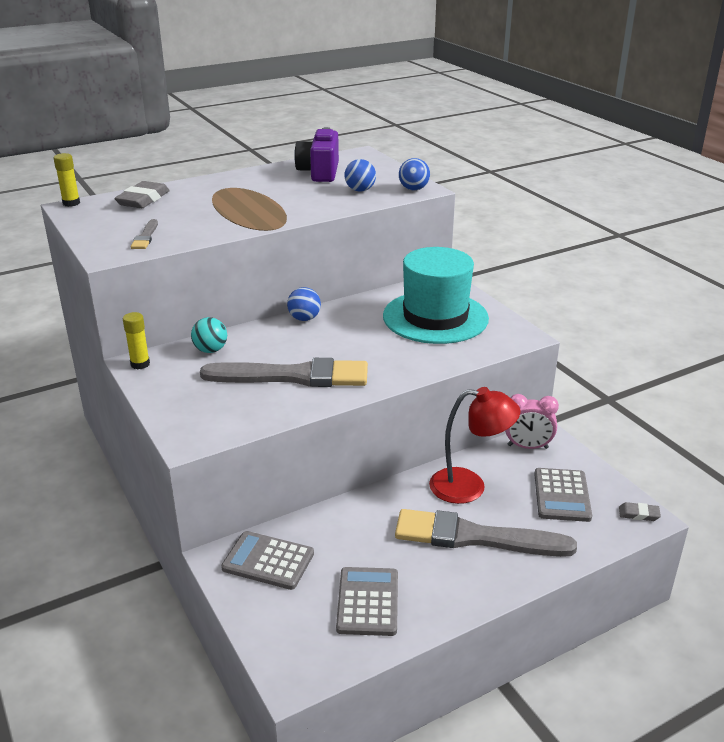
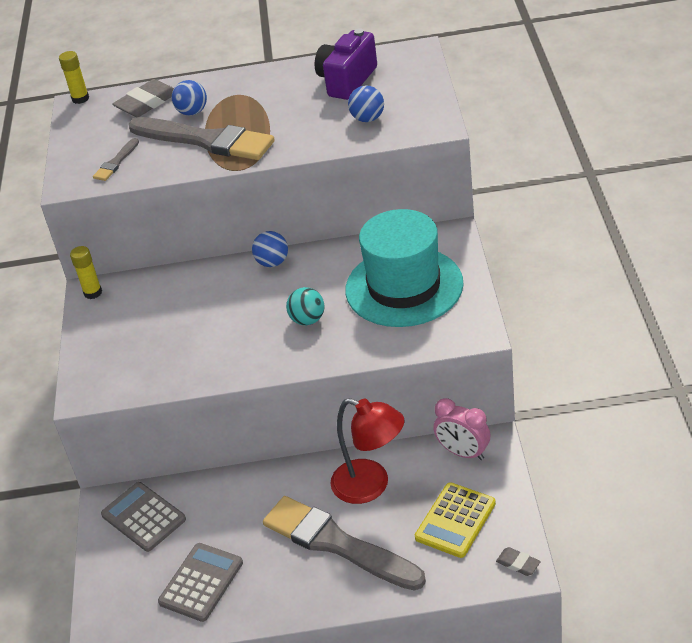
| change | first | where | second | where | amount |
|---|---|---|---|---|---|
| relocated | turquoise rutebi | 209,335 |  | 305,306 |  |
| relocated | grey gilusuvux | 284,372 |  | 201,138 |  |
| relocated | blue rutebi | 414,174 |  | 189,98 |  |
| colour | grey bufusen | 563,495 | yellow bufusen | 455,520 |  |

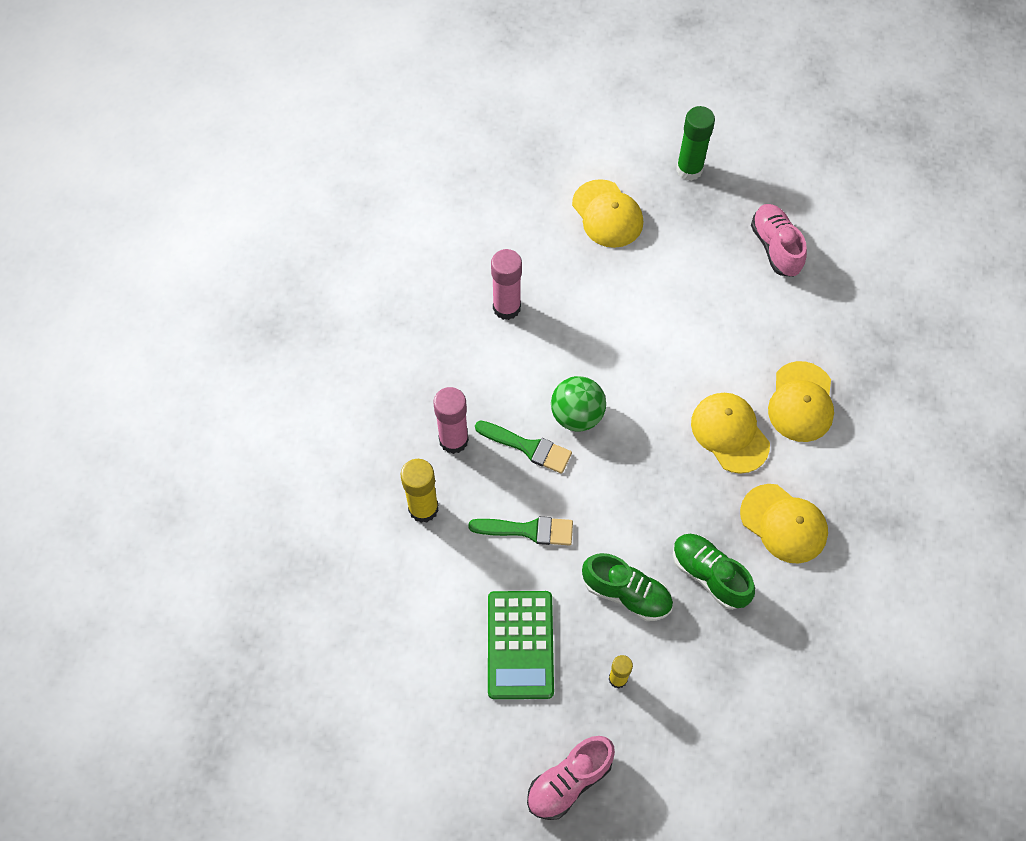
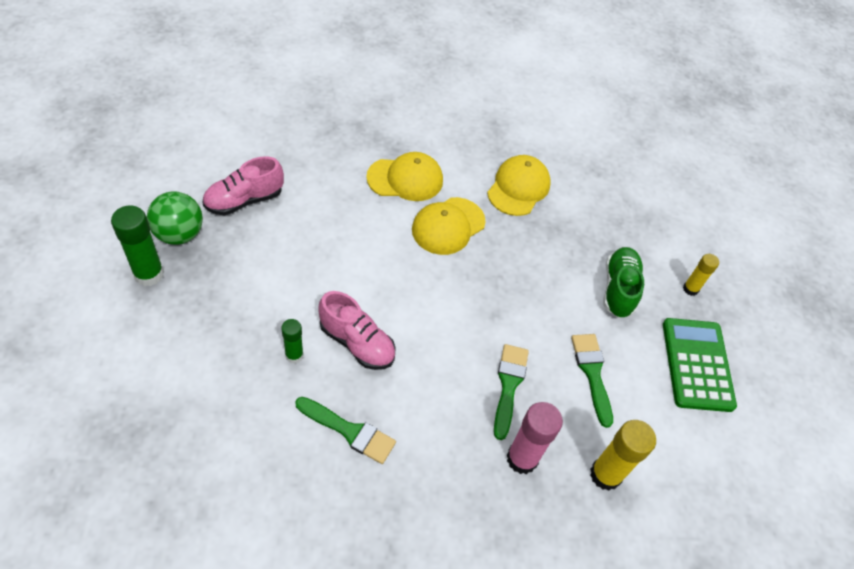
| change | first | where | second | where | amount |
|---|---|---|---|---|---|
| spun | green bufusen | 521,645 |  | 700,365 | 75 degrees counterclockwise |
| exchanged | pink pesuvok | 506,284 | green gilusuvux | 345,430 |  |
| relocated | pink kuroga | 571,778 |  | 356,330 |  |
| relocated | green rutebi | 578,403 |  | 175,218 |  |
| missing | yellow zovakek | 607,213 |  |  |  |
| missing | green kuroga | 714,572 |  |  |  |
| appeared |  |  | green pesuvok | 292,341 |  |

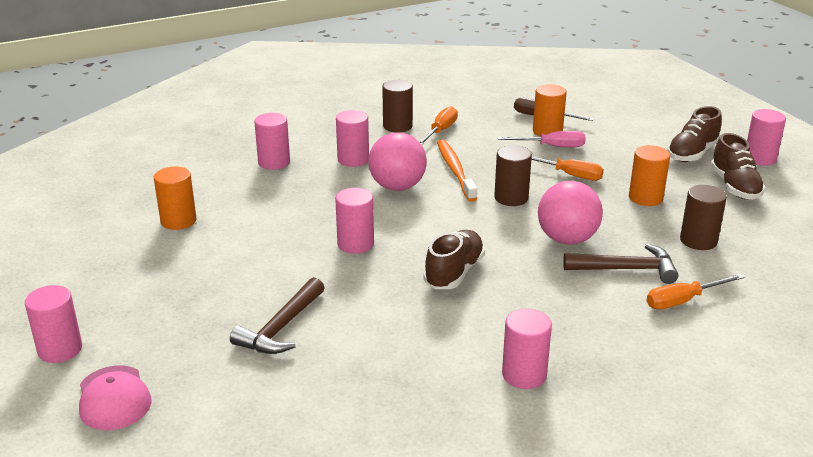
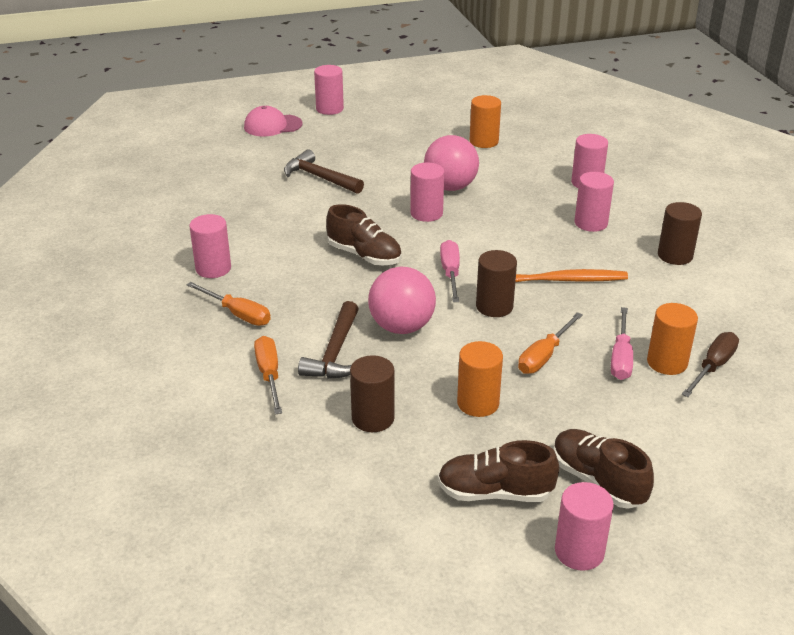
| change | first | where | second | where | amount |
|---|---|---|---|---|---|
| relocated | pink rutebi | 397,161 |  | 451,163 |  |
| relocated | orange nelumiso | 439,125 |  | 229,304 |  |
| appeared |  |  | pink nelumiso | 450,271 |  |

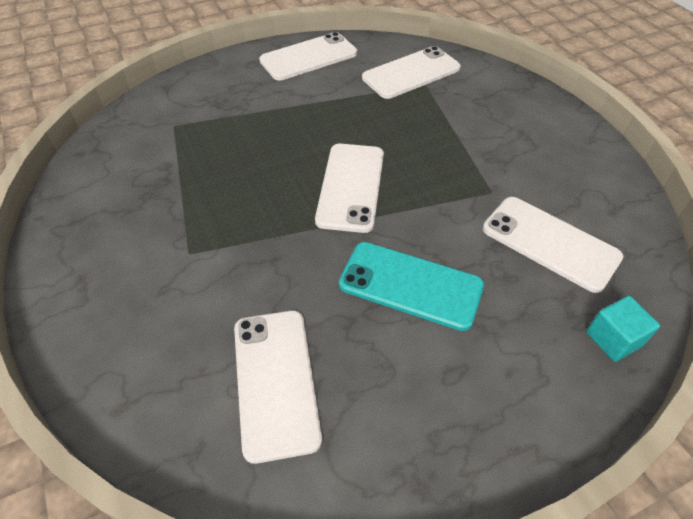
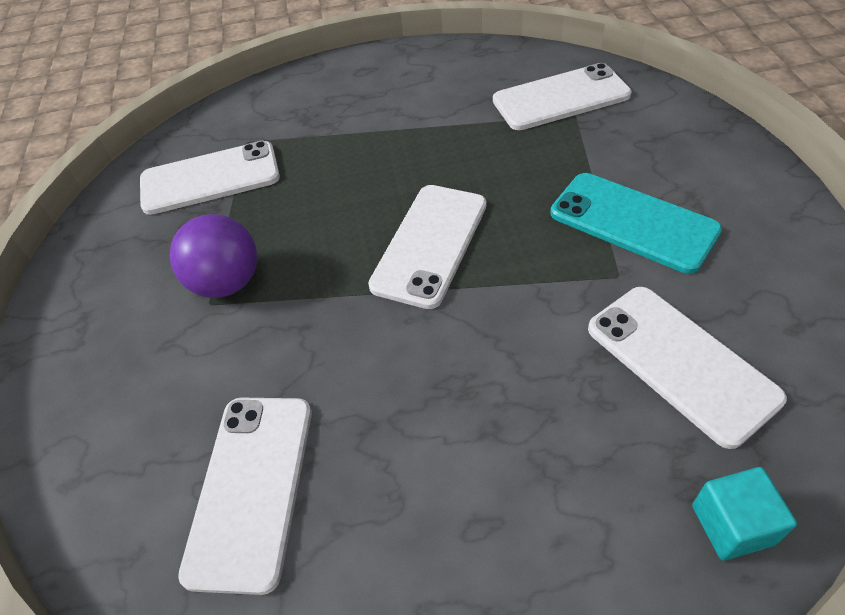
| change | first | where | second | where | amount |
|---|---|---|---|---|---|
| relocated | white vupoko | 308,56 |  | 210,178 |  |
| relocated | turquoise vupoko | 411,286 |  | 636,223 |  |
| appeared |  |  | purple rutebi | 213,256 |  |

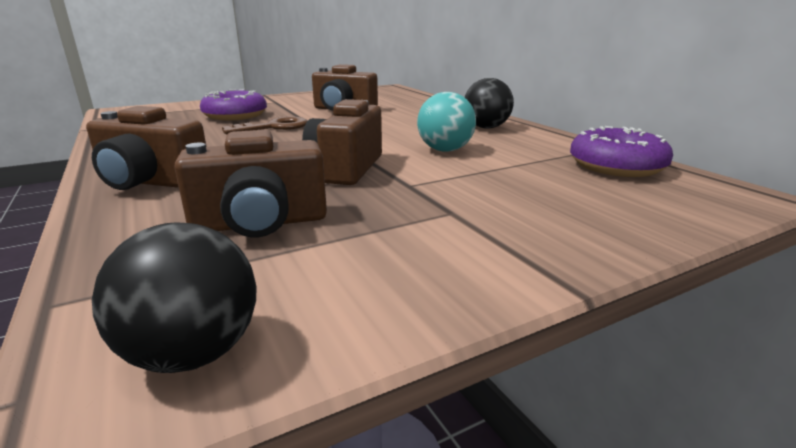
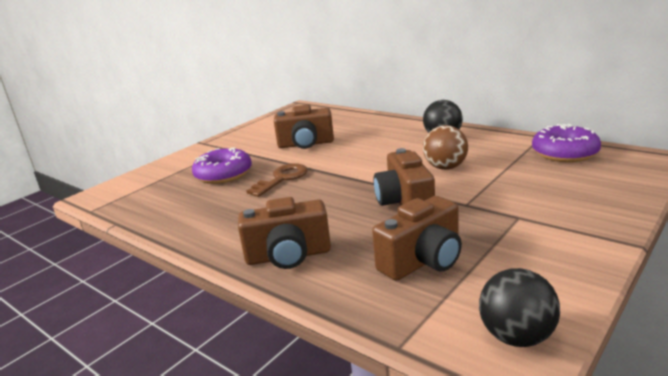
| change | first | where | second | where | amount |
|---|---|---|---|---|---|
| colour | turquoise rutebi | 446,122 | brown rutebi | 445,147 |  |

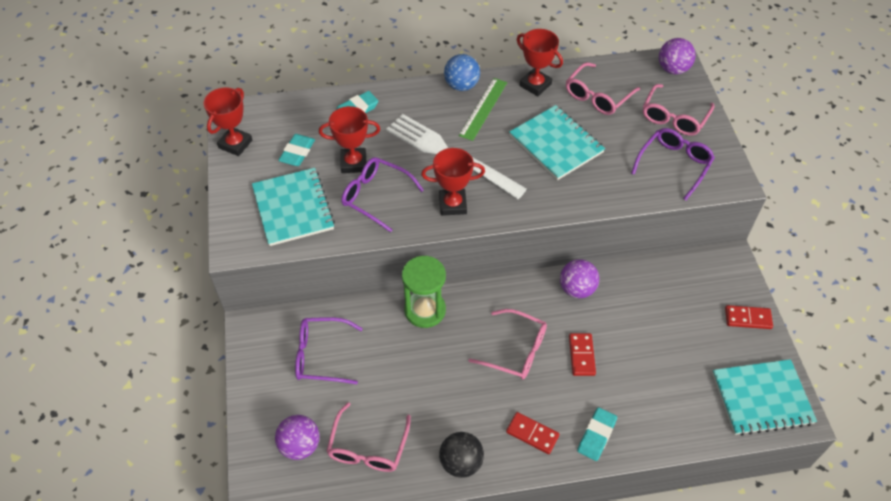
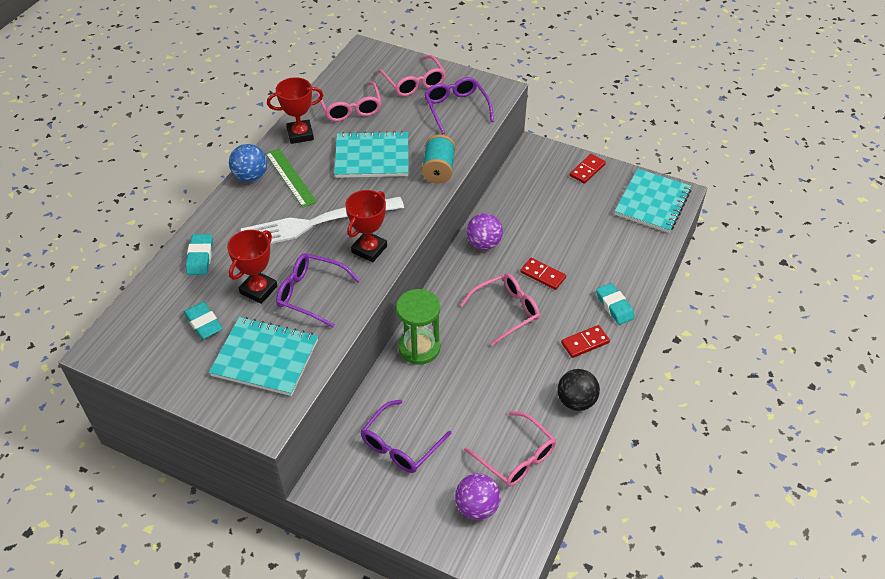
| change | first | where | second | where | amount |
|---|---|---|---|---|---|
| missing | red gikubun | 227,121 |  |  |  |
| spun | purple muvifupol | 382,194 |  | 318,290 | 45 degrees clockwise |
| missing | purple rutebi | 677,56 |  |  |  |
| appeared |  |  | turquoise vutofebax | 438,159 |  |

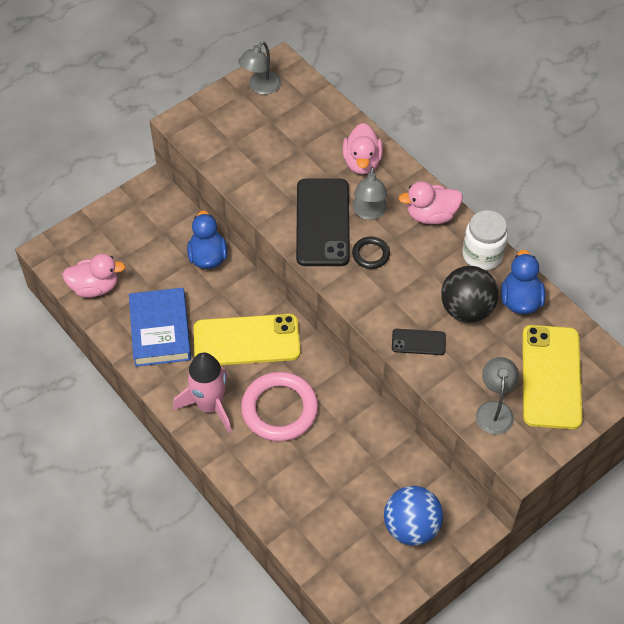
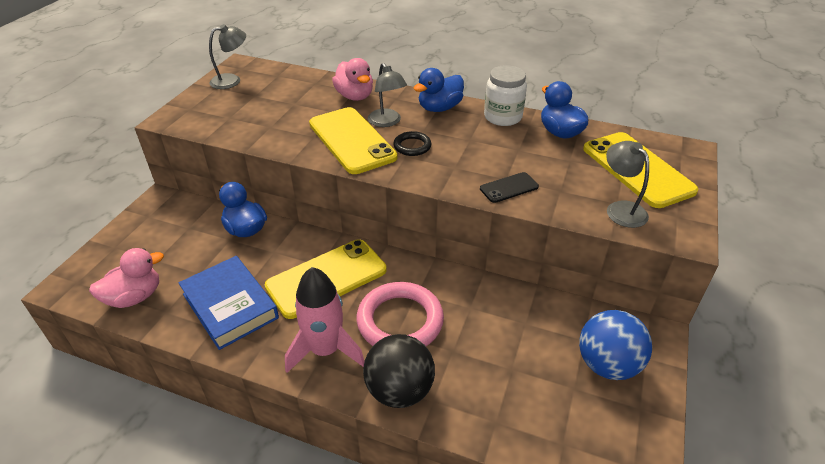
| change | first | where | second | where | amount |
|---|---|---|---|---|---|
| spun | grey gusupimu | 259,68 |  | 227,56 | 120 degrees counterclockwise |
| colour | black vupoko | 323,222 | yellow vupoko | 353,140 |  |
| colour | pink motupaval | 431,202 | blue motupaval | 438,90 |  |
| relocated | black rutebi | 469,294 |  | 399,371 |  |

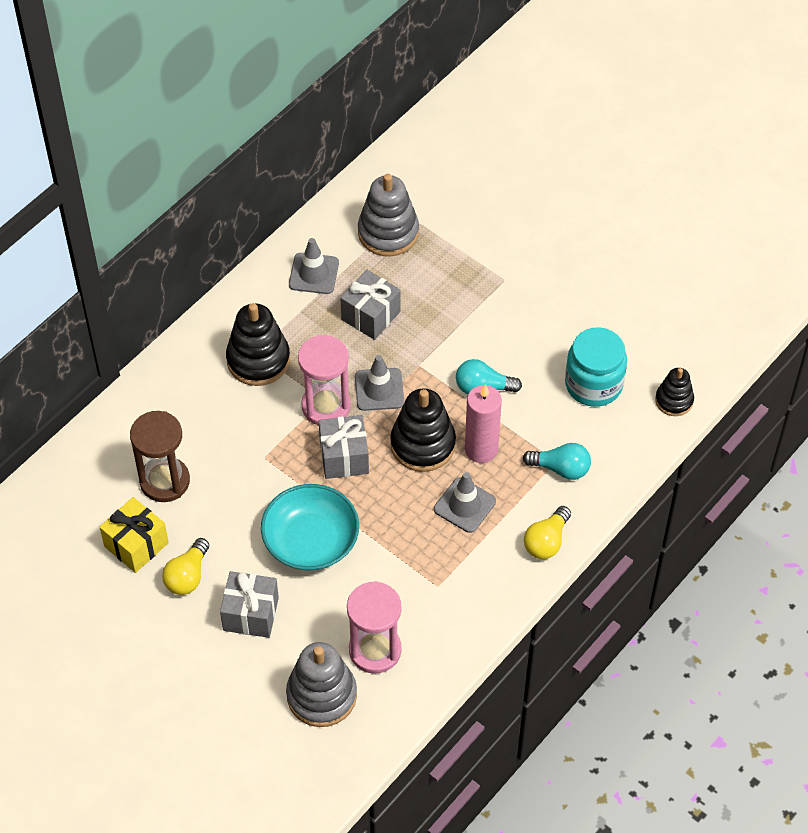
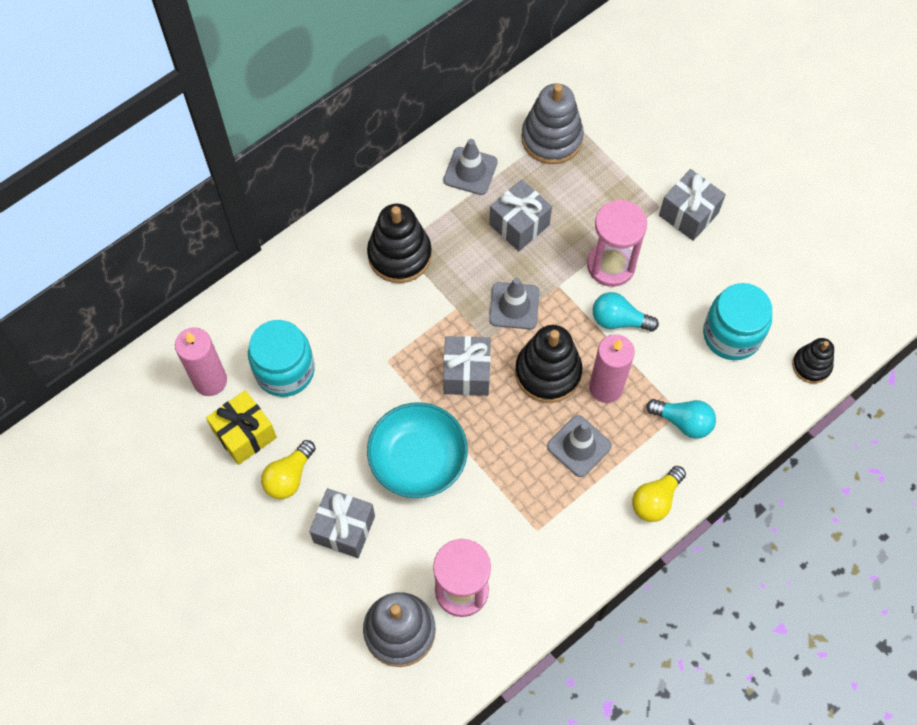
| change | first | where | second | where | amount |
|---|---|---|---|---|---|
| exchanged | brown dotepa | 160,456 | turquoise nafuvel | 281,358 |  |
| relocated | pink dotepa | 324,380 |  | 617,243 |  |
| appeared |  |  | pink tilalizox | 201,361 |  |
| appeared |  |  | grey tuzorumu | 692,205 |  |

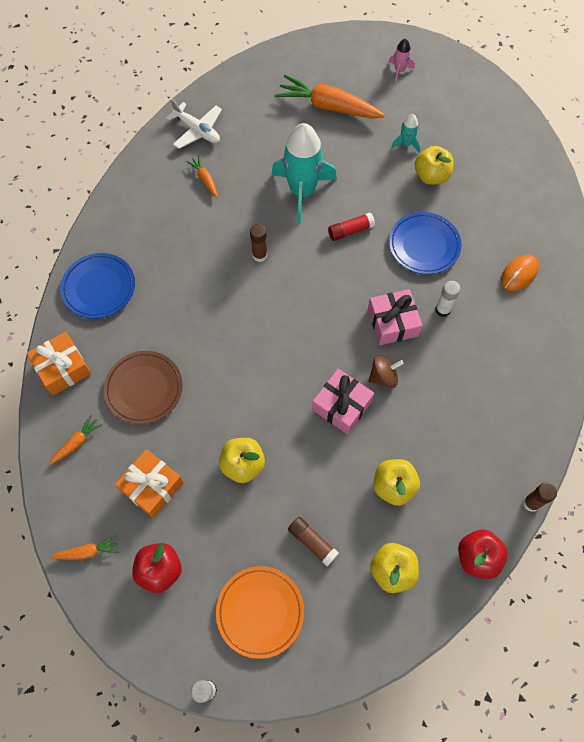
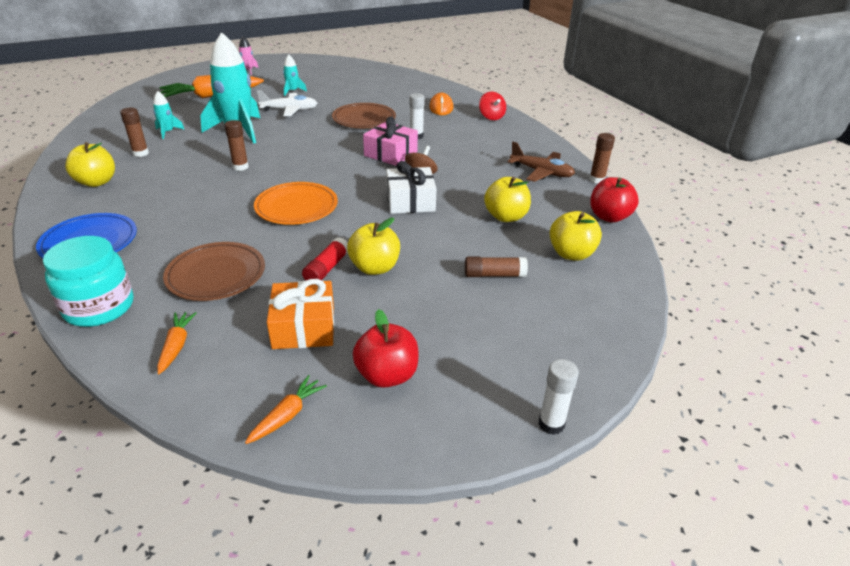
| change | first | where | second | where | amount |
|---|---|---|---|---|---|
| exchanged | orange tuzorumu | 59,363 | turquoise nafuvel | 88,281 |  |
| relocated | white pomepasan | 194,123 |  | 287,103 |  |
| exchanged | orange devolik | 202,176 | brown pesuvok | 134,132 |  |
| relocated | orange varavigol | 260,612 |  | 296,203 |  |
| colour | pink tuzorumu | 343,401 | white tuzorumu | 411,187 |  |
| relocated | red pesuvok | 351,227 |  | 325,259 |  |
| colour | blue varavigol | 425,243 | brown varavigol | 364,115 |  |
| relocated | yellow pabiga | 434,165 |  | 90,164 |  |
| appeared |  |  | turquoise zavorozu | 169,115 |  |
| appeared |  |  | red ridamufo | 492,106 |  |
| appeared |  |  | brown pomepasan | 541,162 |  |

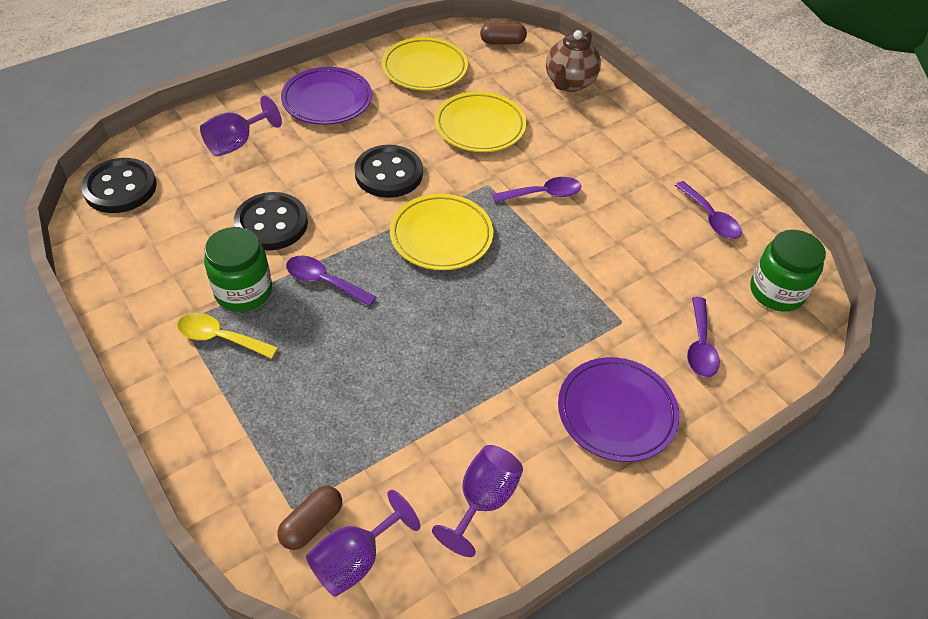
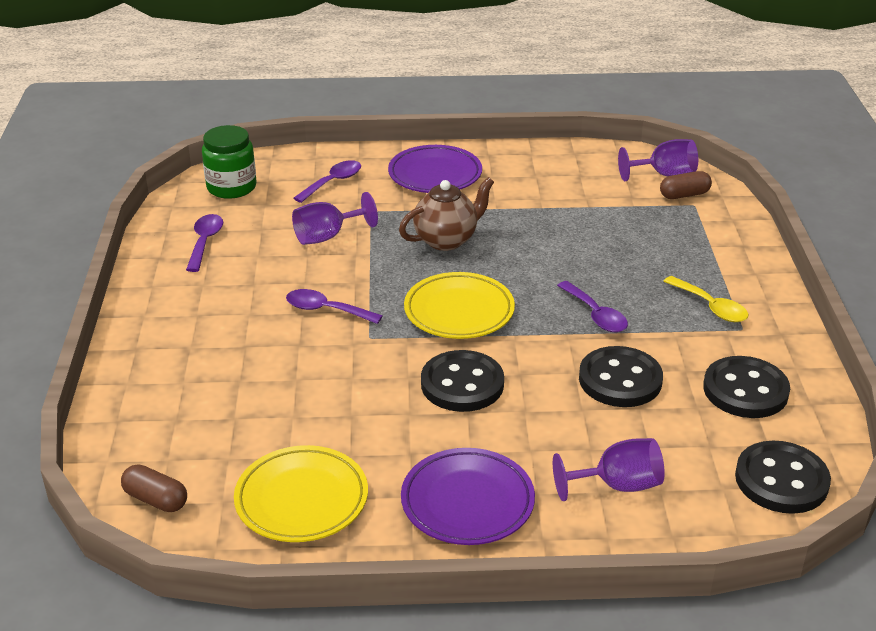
| change | first | where | second | where | amount |
|---|---|---|---|---|---|
| missing | green nafuvel | 238,269 |  |  |  |
| relocated | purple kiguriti | 477,501 |  | 335,218 |  |
| missing | yellow varavigol | 480,122 |  |  |  |
| relocated | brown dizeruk | 573,61 |  | 446,214 |  |
| appeared |  |  | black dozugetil | 746,387 |  |

